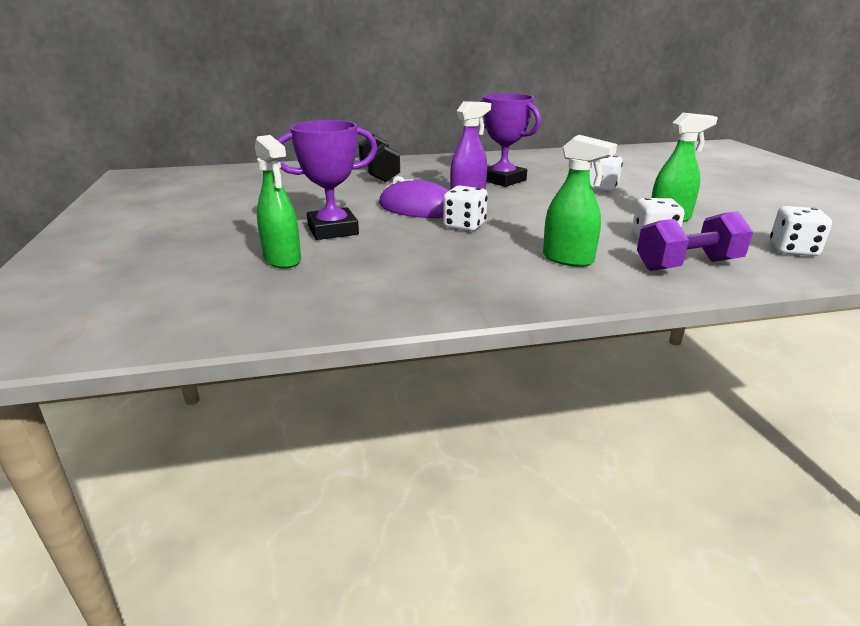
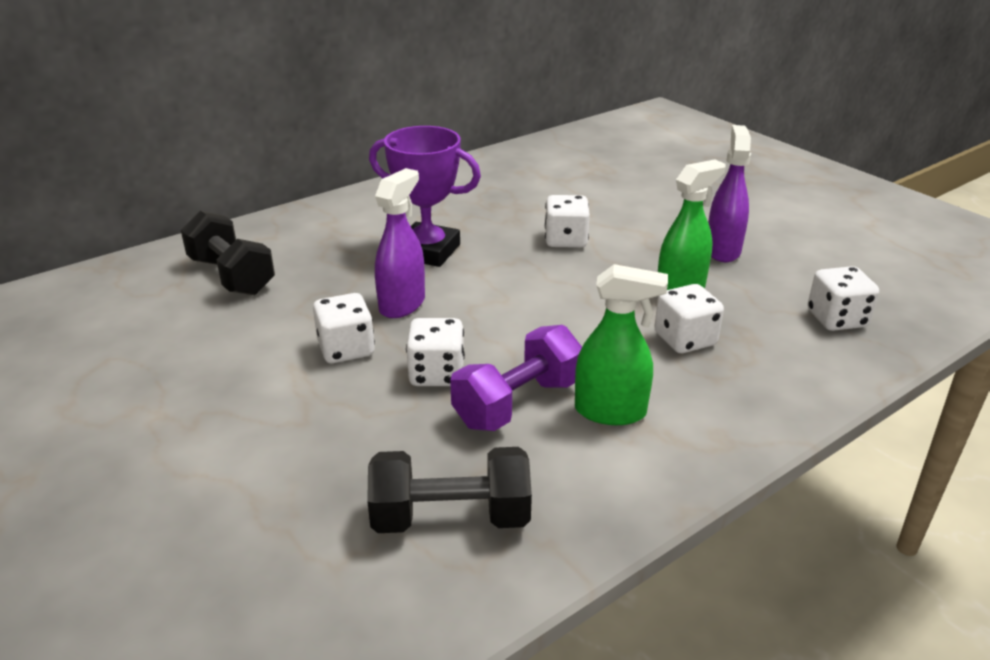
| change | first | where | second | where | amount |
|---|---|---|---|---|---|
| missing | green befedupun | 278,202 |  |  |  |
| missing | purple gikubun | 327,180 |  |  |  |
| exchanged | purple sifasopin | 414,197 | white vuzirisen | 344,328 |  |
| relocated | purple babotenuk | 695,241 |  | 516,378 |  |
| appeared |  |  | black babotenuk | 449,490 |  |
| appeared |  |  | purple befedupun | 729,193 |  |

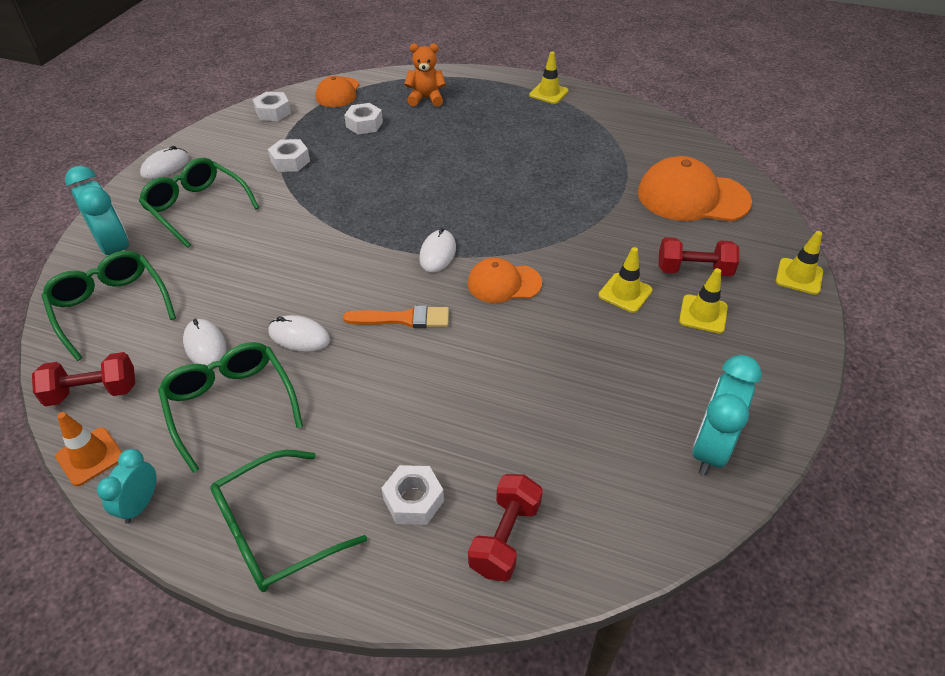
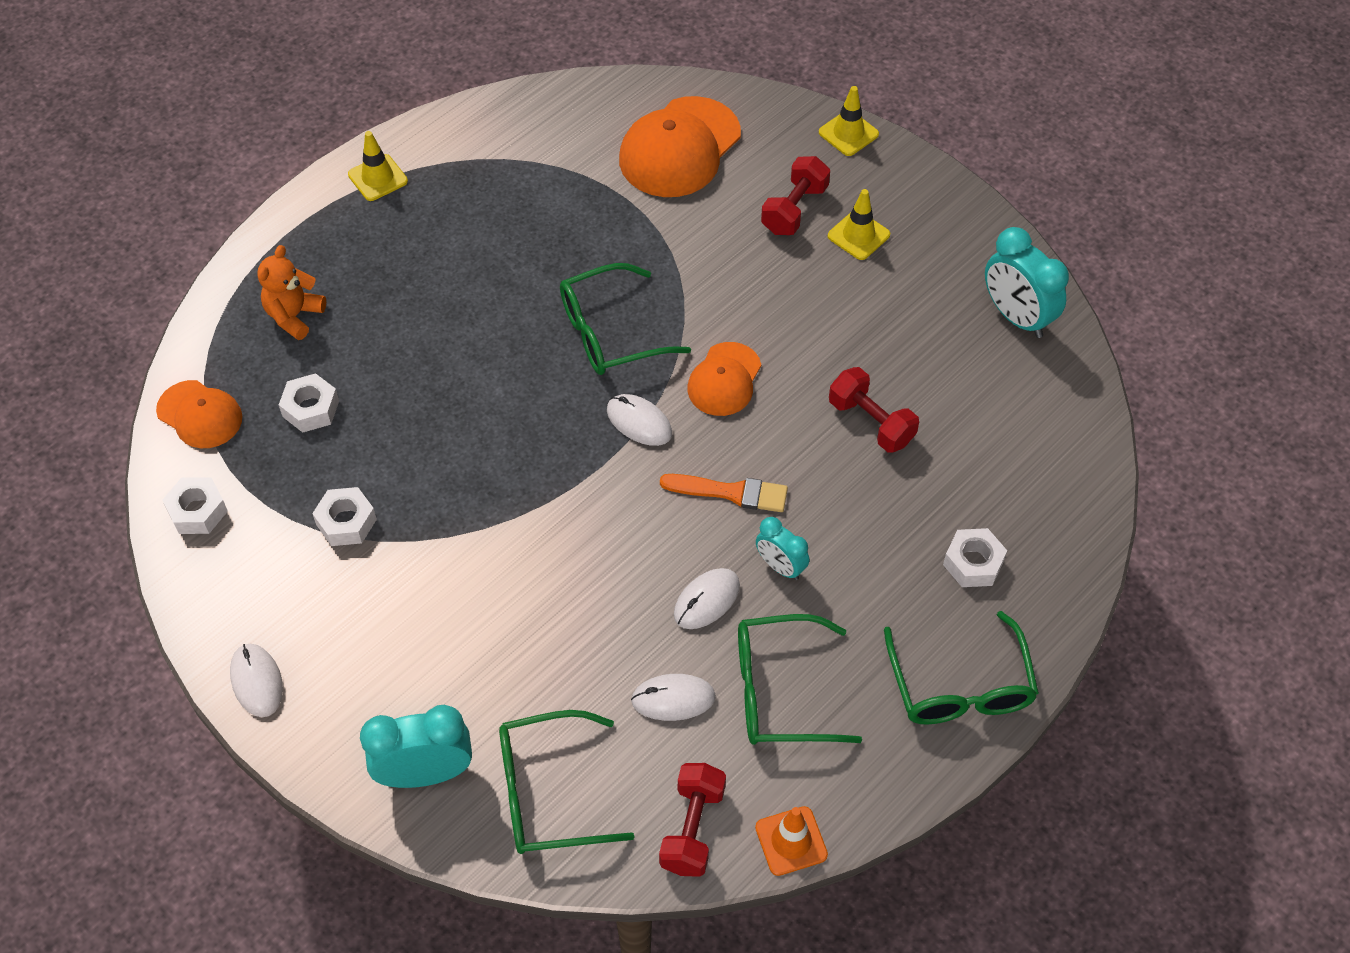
| change | first | where | second | where | amount |
|---|---|---|---|---|---|
| relocated | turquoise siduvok | 126,486 |  | 782,548 |  |
| relocated | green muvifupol | 199,203 |  | 625,319 |  |
| spun | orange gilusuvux | 396,316 |  | 724,493 | 75 degrees clockwise |
| relocated | red babotenuk | 505,527 |  | 874,410 |  |
| missing | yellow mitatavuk | 626,280 |  |  |  |

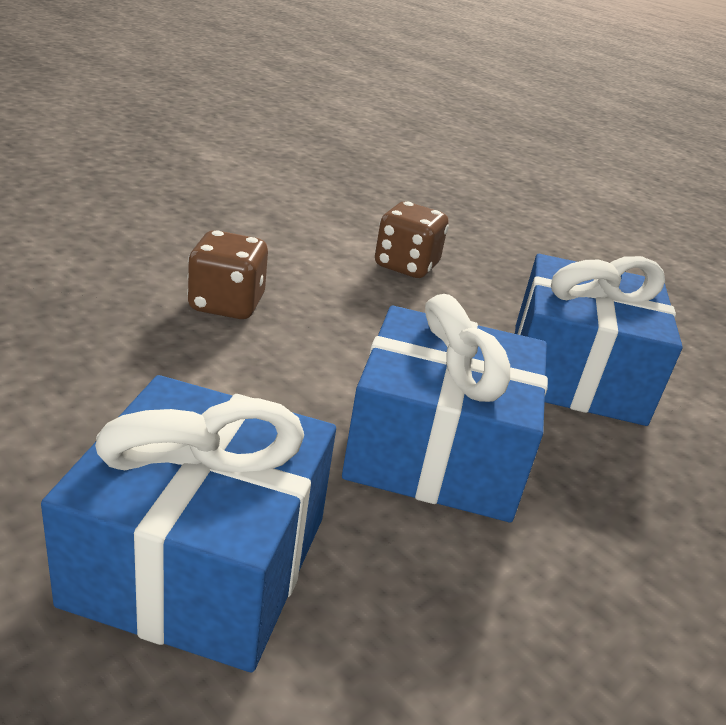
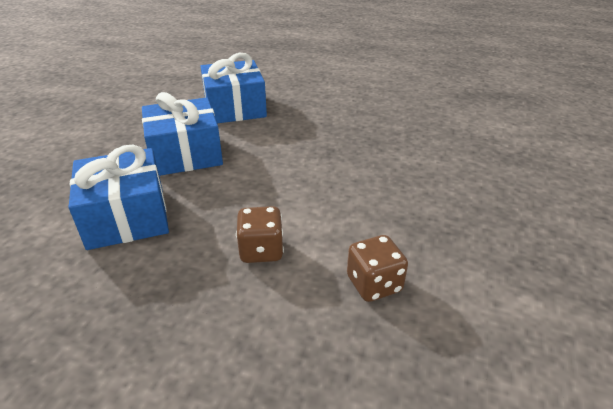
| change | first | where | second | where | amount |
|---|---|---|---|---|---|
| relocated | brown vuzirisen | 227,274 |  | 377,268 |  |

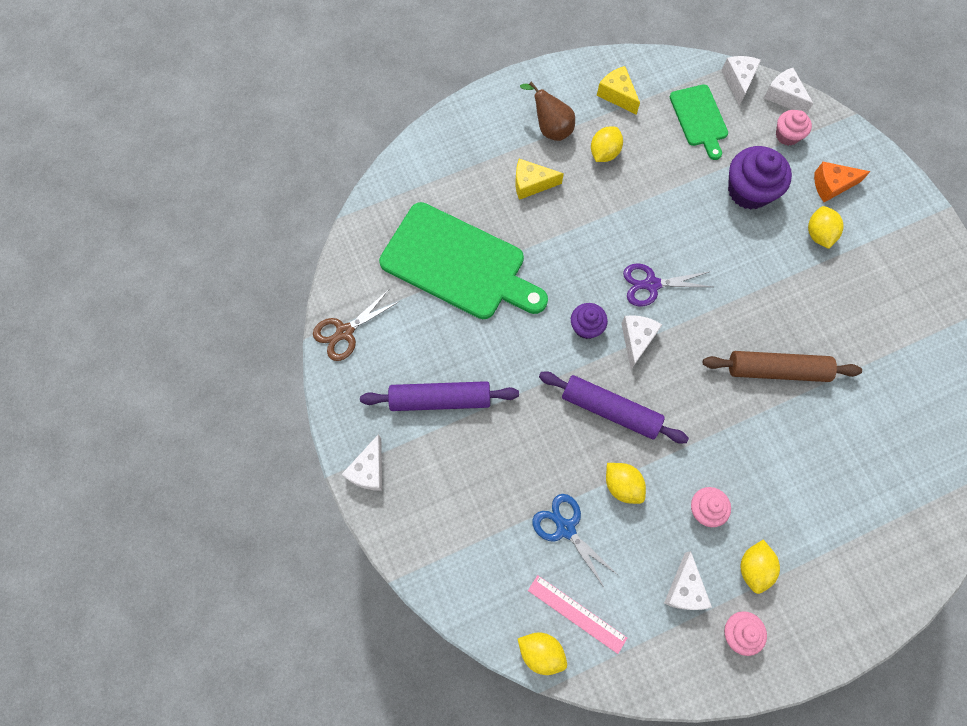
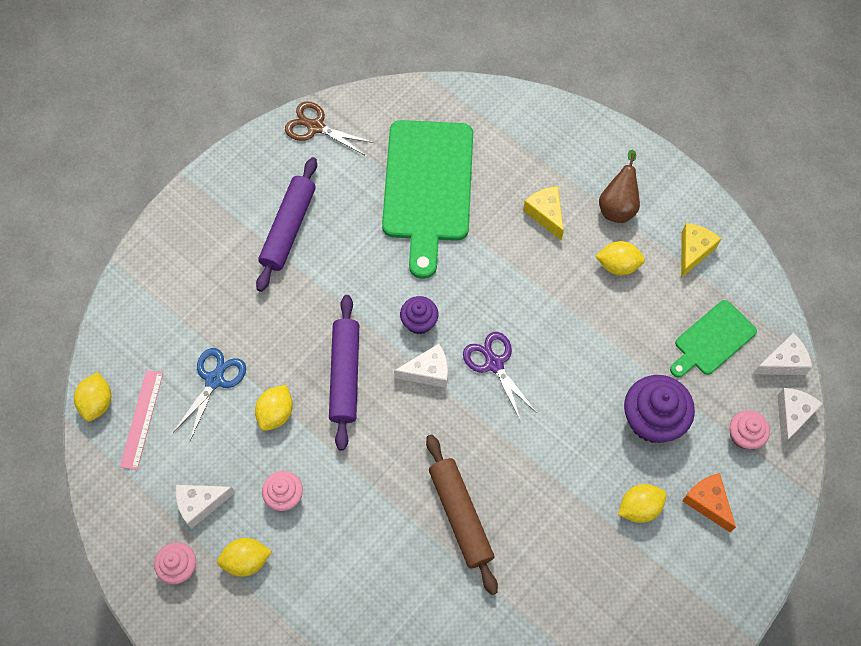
| change | first | where | second | where | amount |
|---|---|---|---|---|---|
| missing | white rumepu | 362,462 |  |  |  |
| spun | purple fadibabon | 439,396 |  | 286,224 | 45 degrees clockwise |

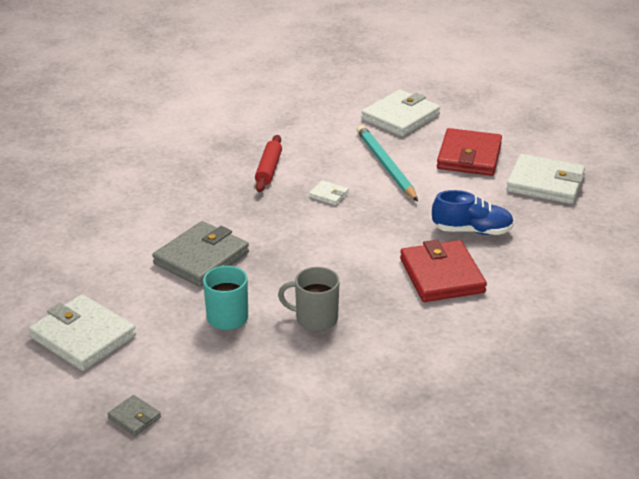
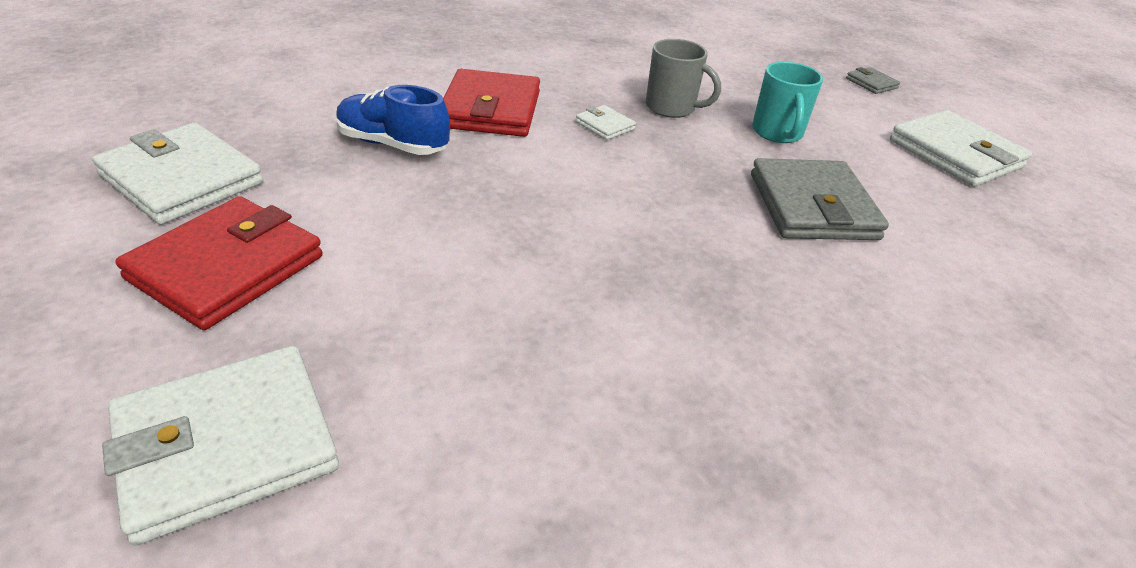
| change | first | where | second | where | amount |
|---|---|---|---|---|---|
| spun | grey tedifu | 200,254 |  | 820,199 | 60 degrees counterclockwise |
| missing | red fadibabon | 268,163 |  |  |  |
| relocated | white tedifu | 329,192 |  | 606,122 |  |
| missing | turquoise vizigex | 387,163 |  |  |  |

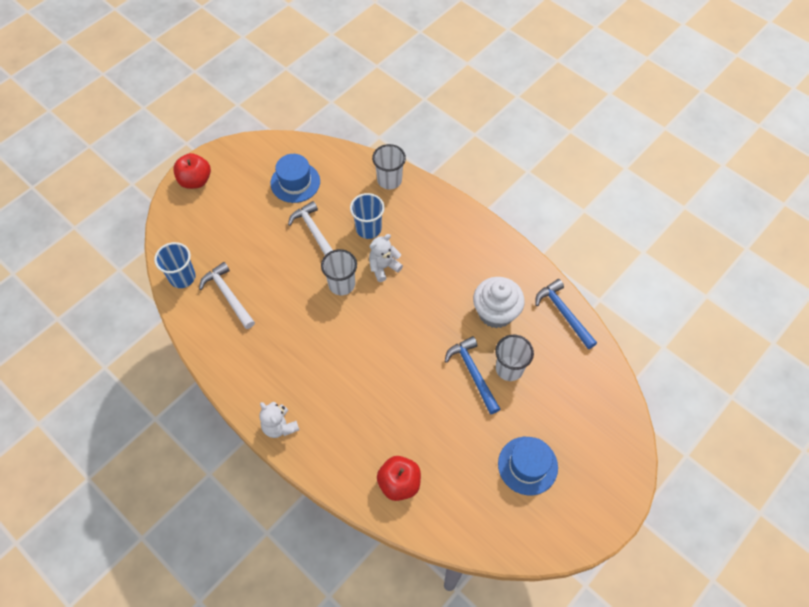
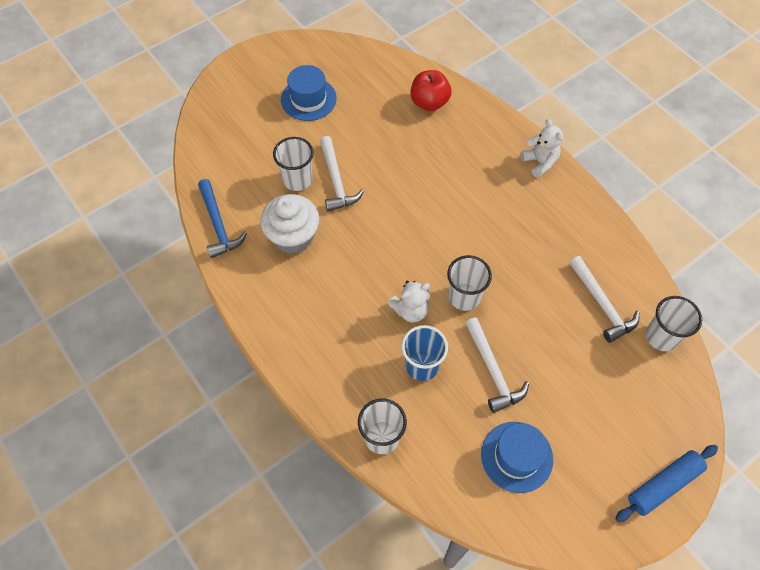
| change | first | where | second | where | amount |
|---|---|---|---|---|---|
| colour | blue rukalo | 175,265 | white rukalo | 674,323 |  |
| exchanged | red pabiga | 192,171 | blue fadibabon | 666,483 |  |
| colour | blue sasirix | 472,375 | white sasirix | 342,174 |  |

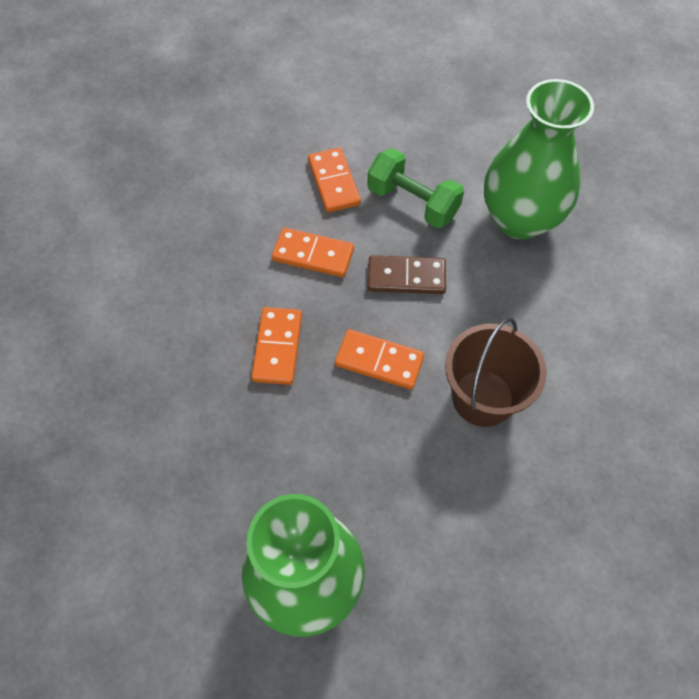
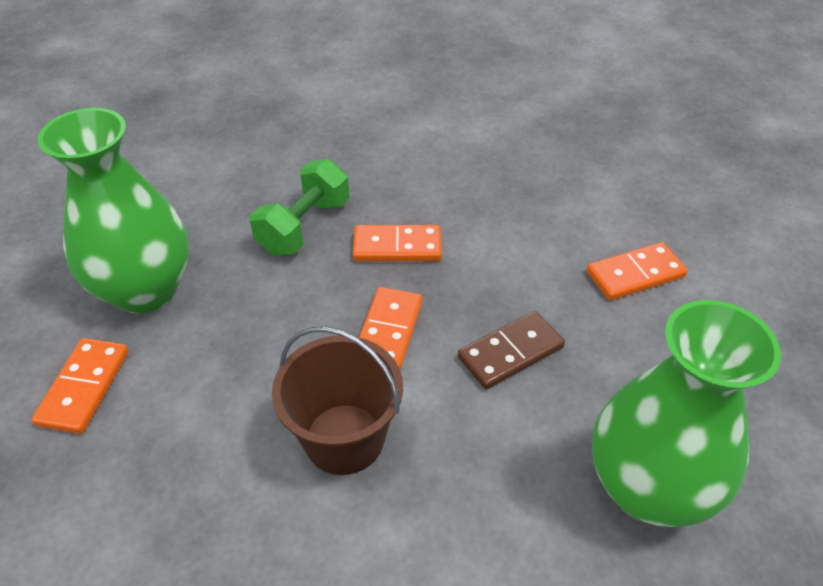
| change | first | where | second | where | amount |
|---|---|---|---|---|---|
| relocated | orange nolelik | 313,252 |  | 80,386 |  |
| relocated | green babotenuk | 415,188 |  | 299,206 |  |
| spun | brown nolelik | 407,274 |  | 511,350 | 60 degrees clockwise |

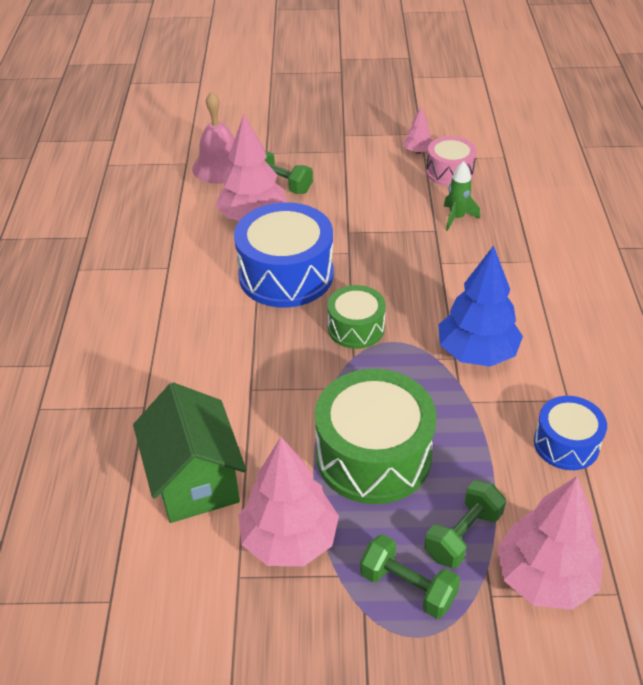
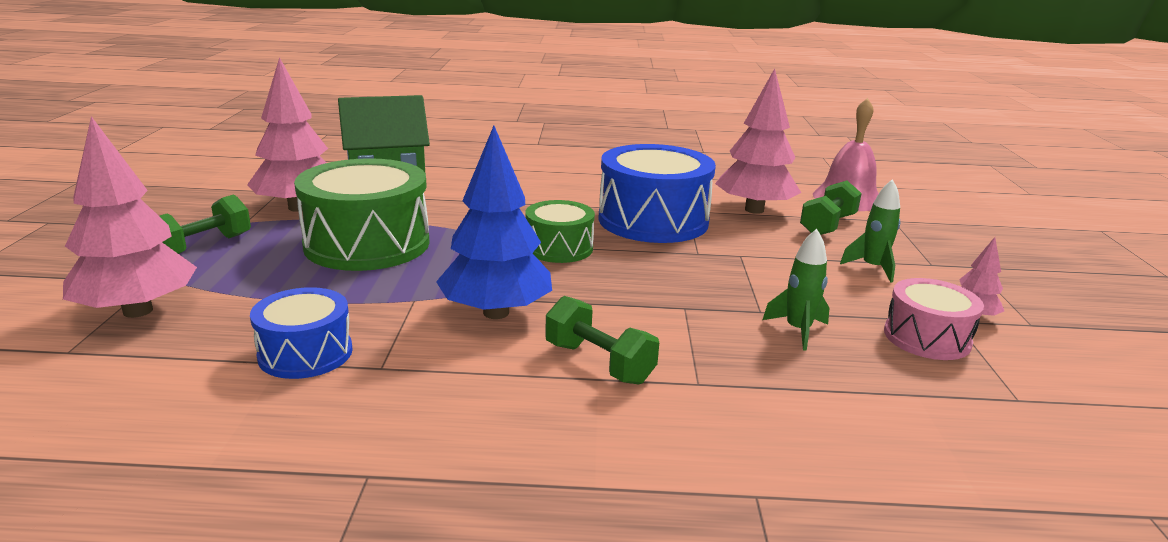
| change | first | where | second | where | amount |
|---|---|---|---|---|---|
| relocated | green babotenuk | 465,524 |  | 602,340 |  |
| appeared |  |  | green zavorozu | 870,230 |  |

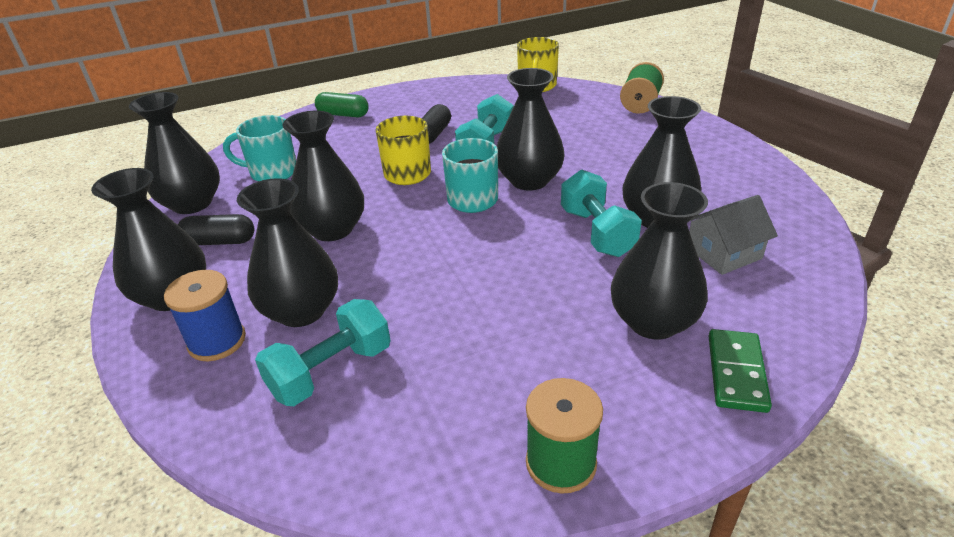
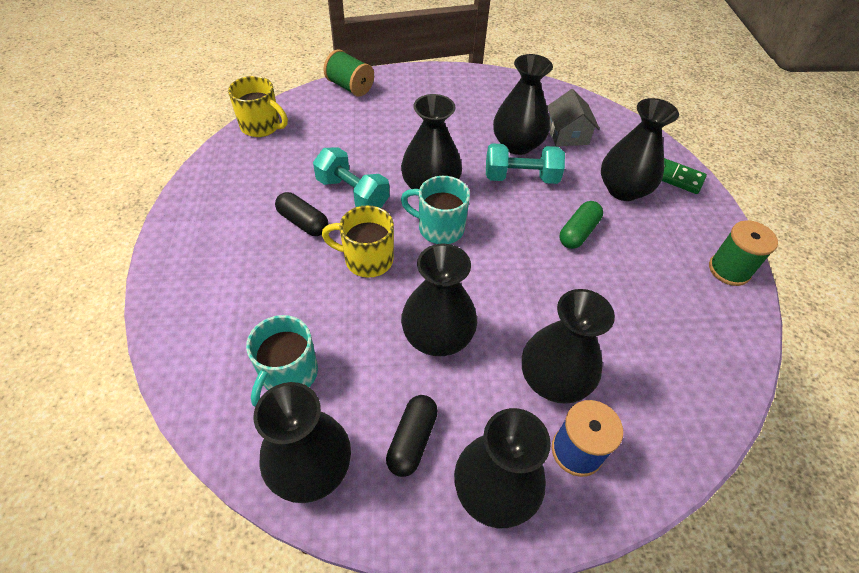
| change | first | where | second | where | amount |
|---|---|---|---|---|---|
| missing | turquoise babotenuk | 323,352 |  |  |  |
| relocated | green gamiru | 342,104 |  | 581,225 |  |

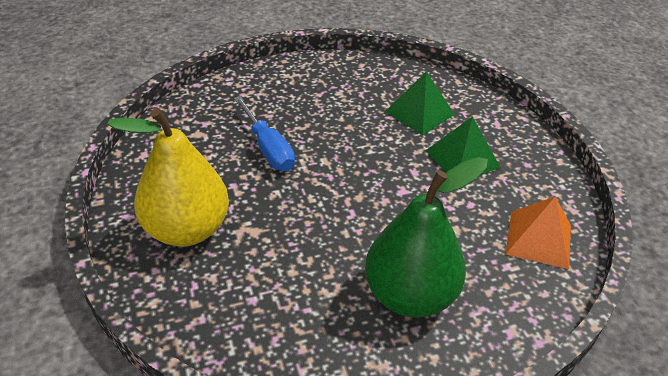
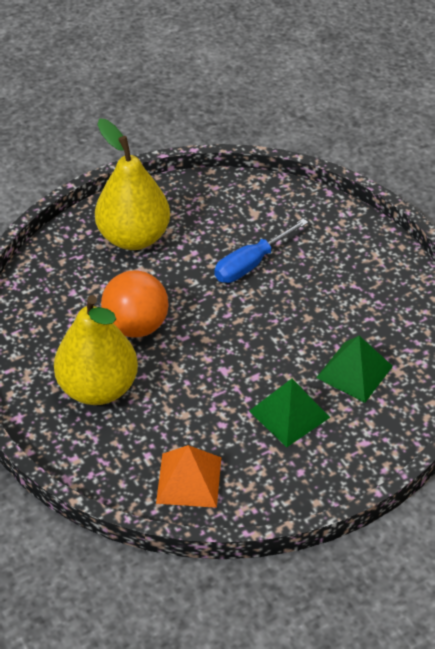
| change | first | where | second | where | amount |
|---|---|---|---|---|---|
| colour | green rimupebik | 426,237 | yellow rimupebik | 96,350 |  |
| appeared |  |  | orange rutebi | 135,304 |  |

